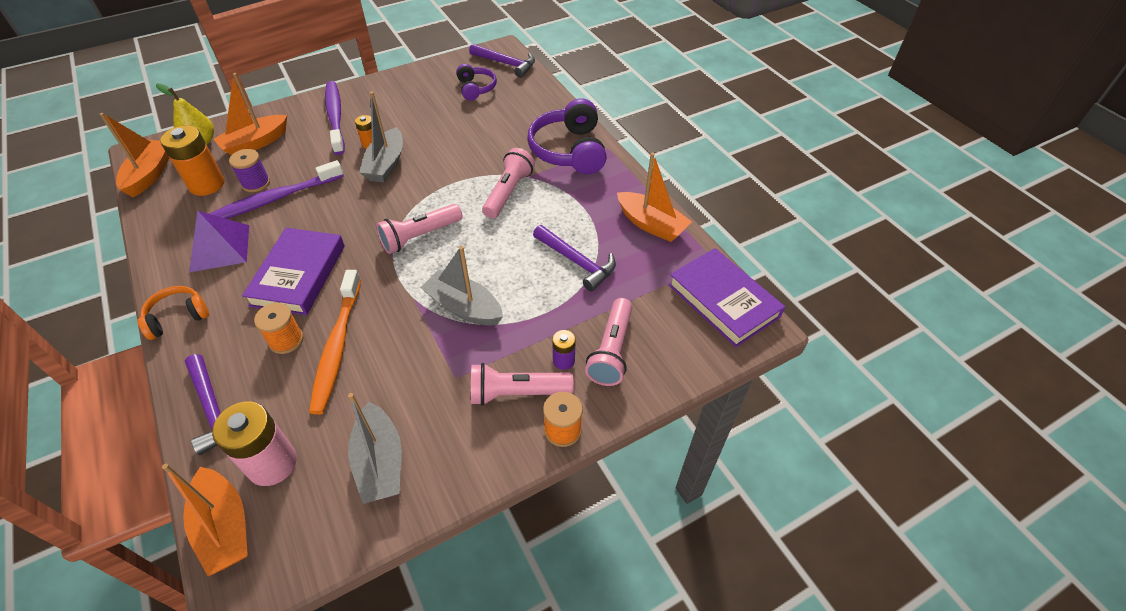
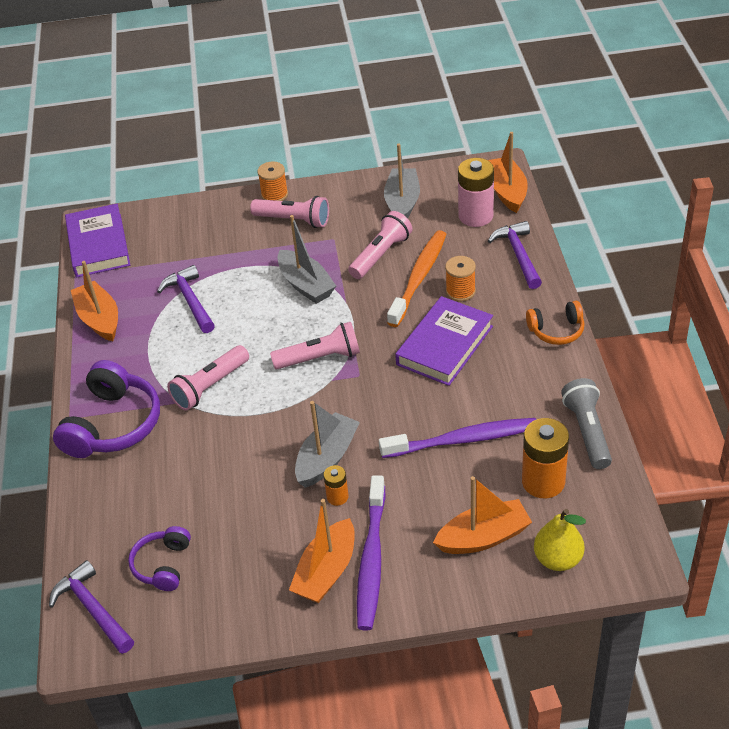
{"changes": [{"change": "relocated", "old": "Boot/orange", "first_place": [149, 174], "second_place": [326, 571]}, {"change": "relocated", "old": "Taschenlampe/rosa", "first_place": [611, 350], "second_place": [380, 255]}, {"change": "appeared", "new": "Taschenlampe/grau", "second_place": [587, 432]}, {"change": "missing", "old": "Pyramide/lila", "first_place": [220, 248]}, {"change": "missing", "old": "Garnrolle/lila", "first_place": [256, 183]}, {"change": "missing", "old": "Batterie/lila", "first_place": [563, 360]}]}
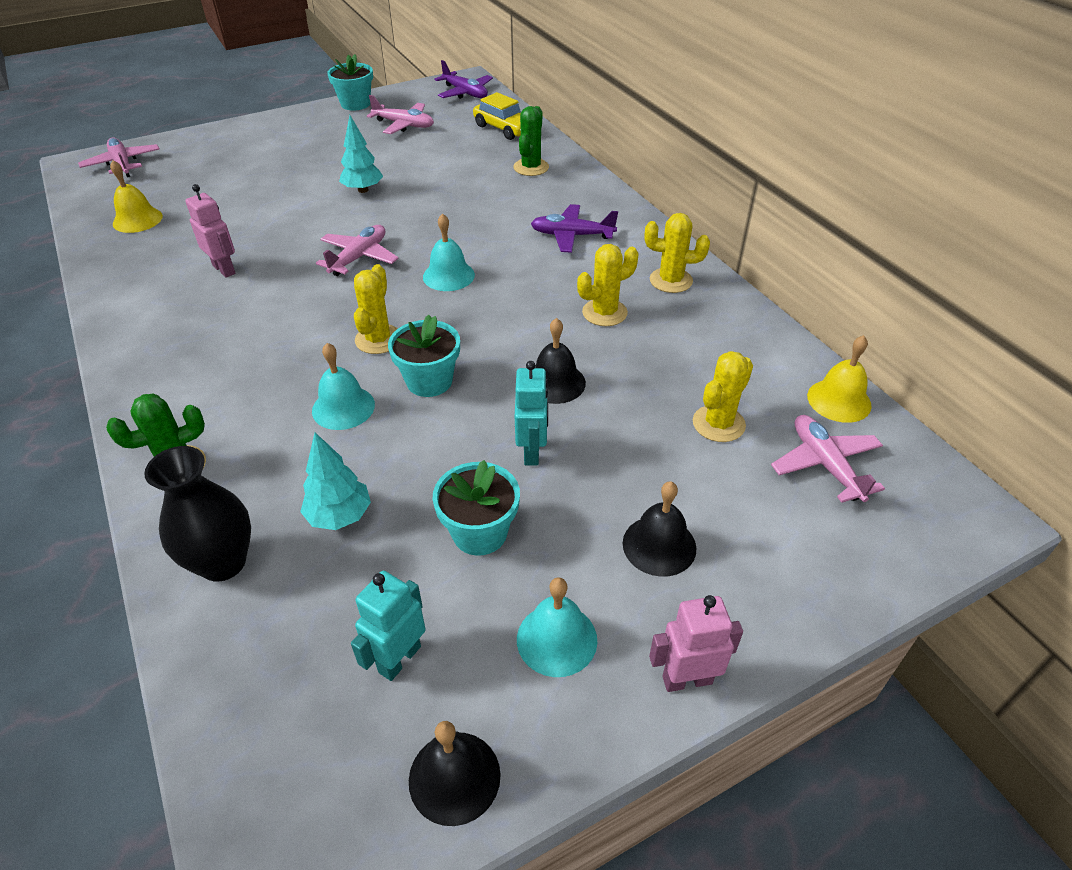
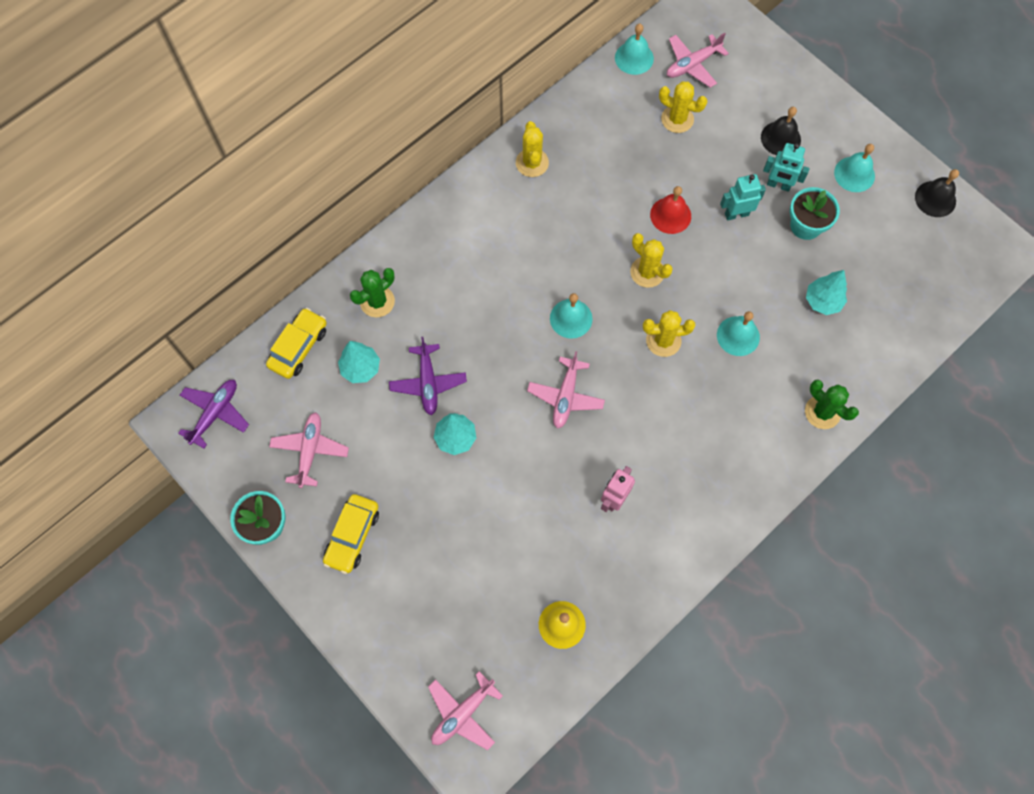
{"changes": [{"change": "appeared", "new": "Auto/gelb", "second_place": [352, 536]}, {"change": "appeared", "new": "Baum/türkis", "second_place": [360, 368]}, {"change": "spun", "old": "Kaktus/grün", "first_place": [531, 167], "second_place": [377, 301], "degrees": -45}, {"change": "relocated", "old": "Flugzeug/lila", "first_place": [572, 236], "second_place": [428, 382]}, {"change": "spun", "old": "Flugzeug/rosa", "first_place": [359, 257], "second_place": [565, 396], "degrees": -90}, {"change": "colour", "old": "Glocke/gelb", "new": "Glocke/türkis", "first_place": [839, 400], "second_place": [634, 58]}, {"change": "relocated", "old": "Kaktus/gelb", "first_place": [604, 313], "second_place": [647, 272]}, {"change": "colour", "old": "Glocke/schwarz", "new": "Glocke/rot", "first_place": [555, 382], "second_place": [670, 215]}, {"change": "relocated", "old": "Roboter/türkis", "first_place": [399, 659], "second_place": [778, 185]}, {"change": "missing", "old": "Vase/schwarz", "first_place": [223, 562]}, {"change": "missing", "old": "Blumentopf/türkis", "first_place": [429, 381]}, {"change": "missing", "old": "Roboter/rosa", "first_place": [687, 679]}]}
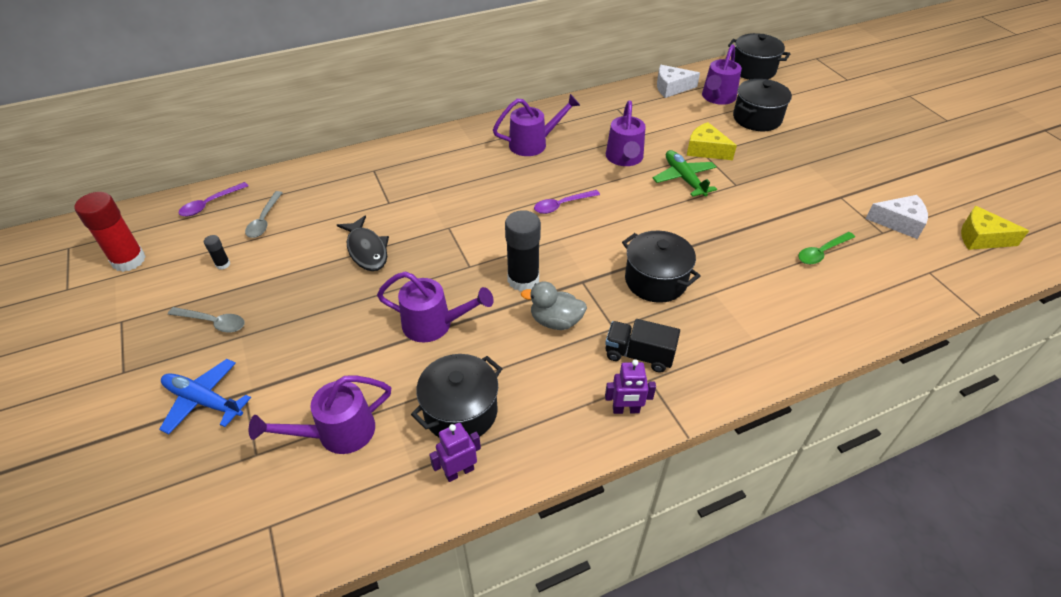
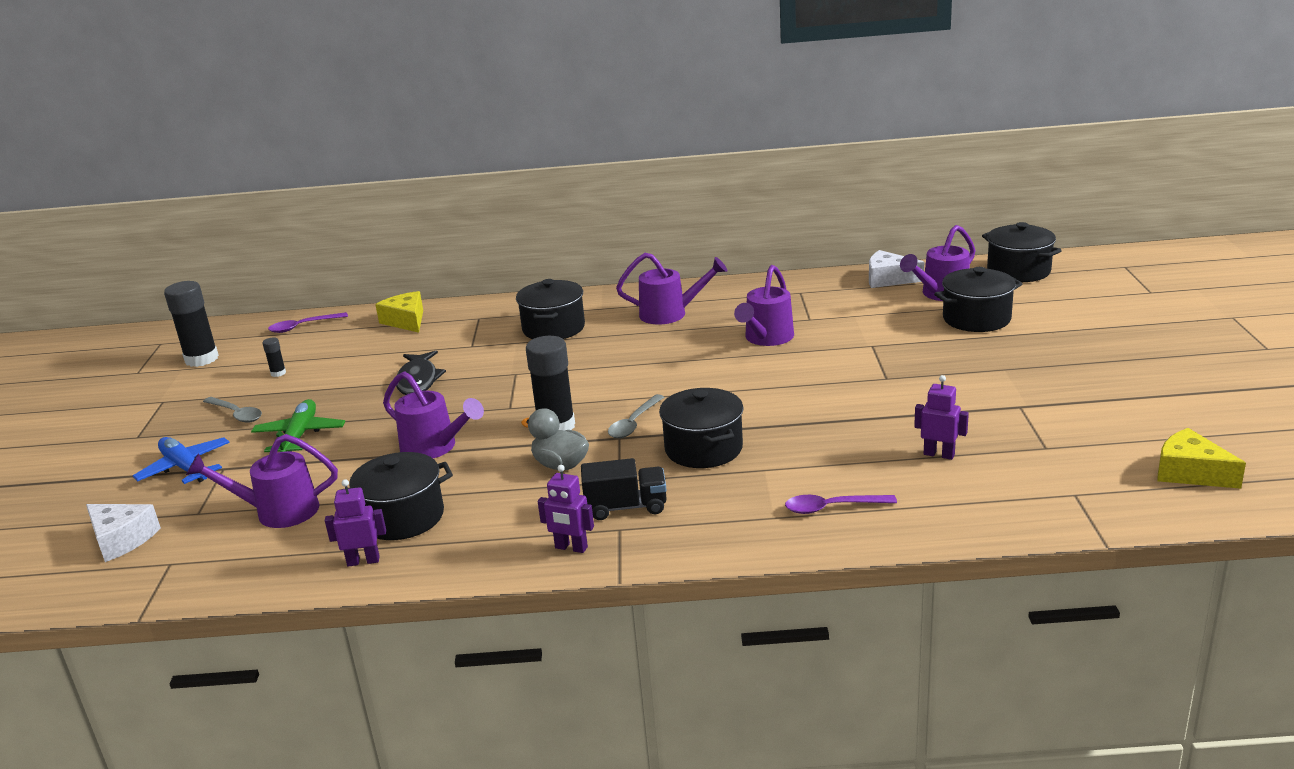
{"changes": [{"change": "relocated", "old": "Käse/weiß", "first_place": [899, 222], "second_place": [122, 539]}, {"change": "colour", "old": "Klebestift/rot", "new": "Klebestift/schwarz", "first_place": [129, 260], "second_place": [202, 359]}, {"change": "relocated", "old": "Flugzeug/grün", "first_place": [684, 179], "second_place": [299, 436]}, {"change": "relocated", "old": "Käse/gelb", "first_place": [705, 150], "second_place": [406, 321]}, {"change": "appeared", "new": "Kochtopf/schwarz", "second_place": [553, 328]}, {"change": "spun", "old": "Lastwagen/schwarz", "first_place": [639, 355], "second_place": [626, 507], "degrees": 135}, {"change": "relocated", "old": "Löffel/grau", "first_place": [264, 220], "second_place": [634, 423]}, {"change": "relocated", "old": "Löffel/lila", "first_place": [561, 205], "second_place": [831, 508]}, {"change": "exchanged", "old": "Löffel/grün", "new": "Roboter/lila", "first_place": [821, 252], "second_place": [939, 454]}]}
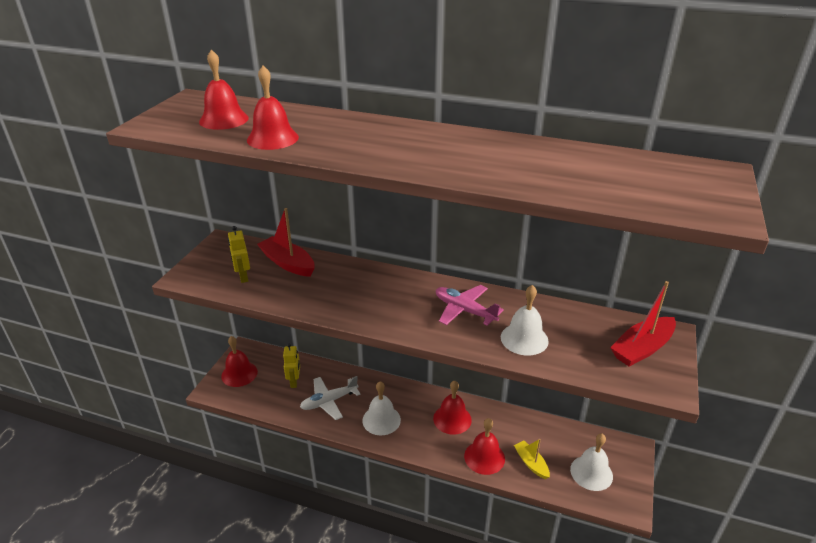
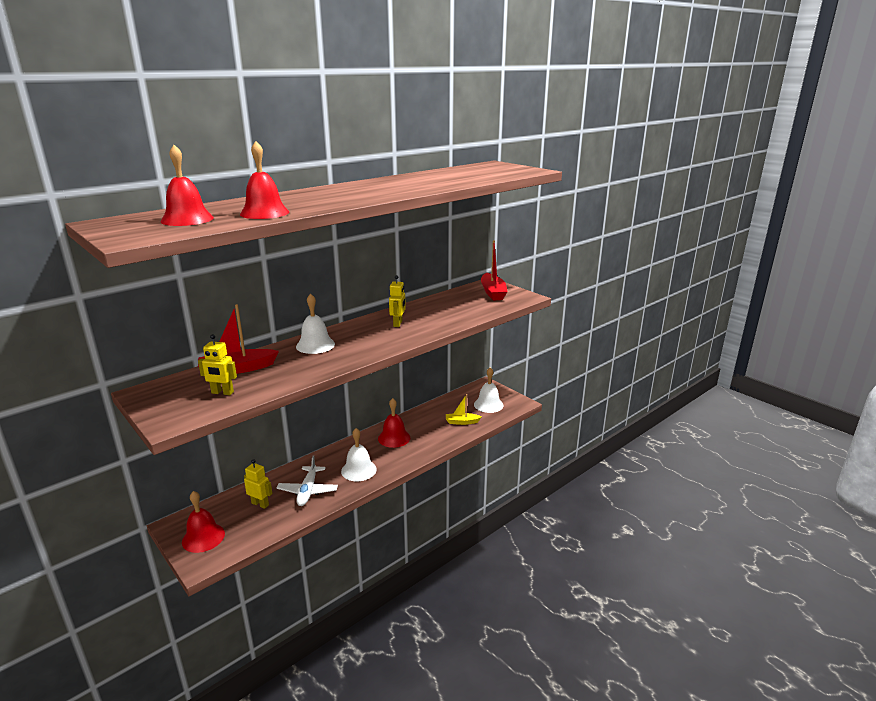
{"changes": [{"change": "relocated", "old": "Glocke/weiß", "first_place": [524, 339], "second_place": [315, 345]}, {"change": "exchanged", "old": "Flugzeug/rosa", "new": "Roboter/gelb", "first_place": [464, 310], "second_place": [398, 324]}, {"change": "missing", "old": "Glocke/rot", "first_place": [484, 457]}]}
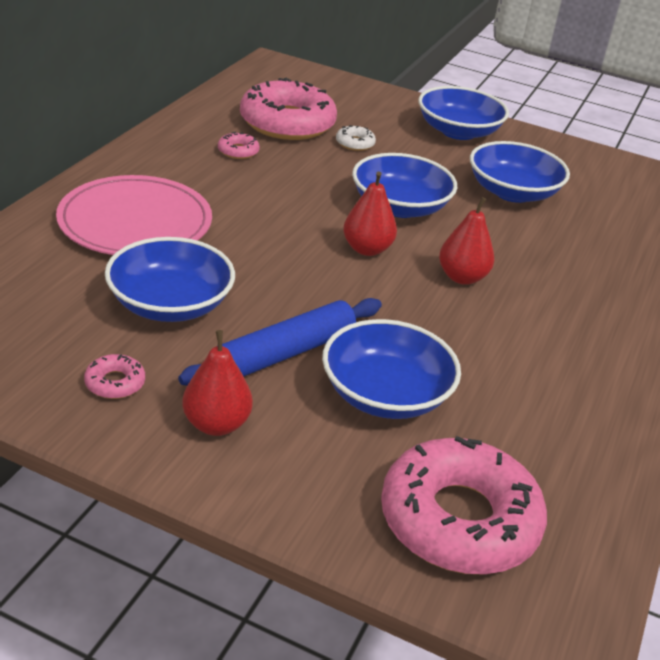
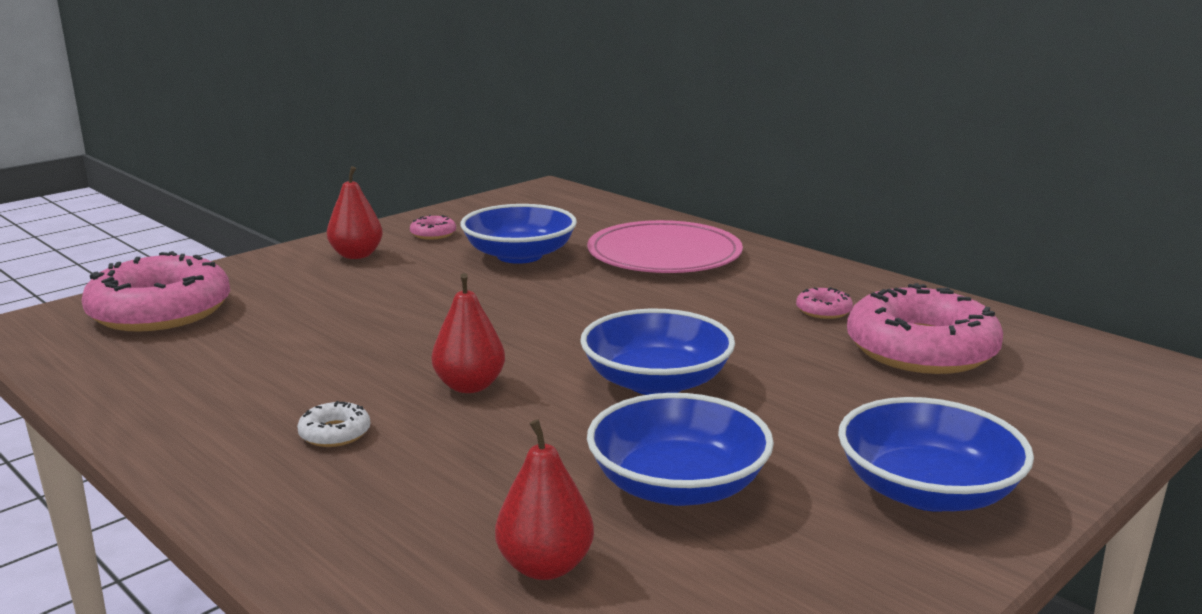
{"changes": [{"change": "relocated", "old": "Donut/weiß", "first_place": [355, 143], "second_place": [335, 433]}, {"change": "relocated", "old": "Birne/rot", "first_place": [367, 249], "second_place": [545, 566]}, {"change": "missing", "old": "Nudelholz/blau", "first_place": [285, 353]}, {"change": "missing", "old": "Schüssel/blau", "first_place": [385, 394]}]}
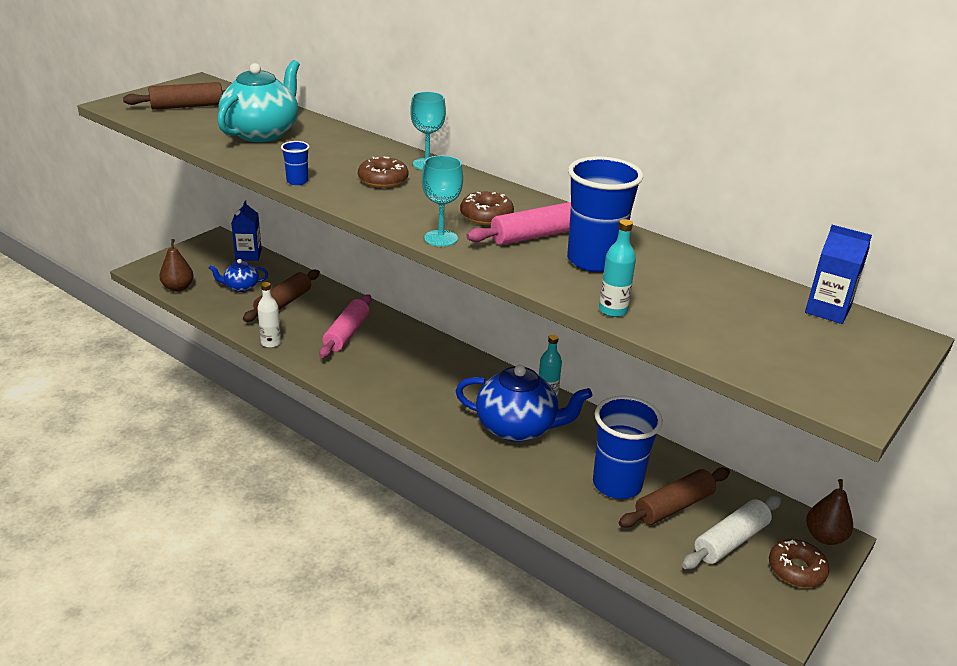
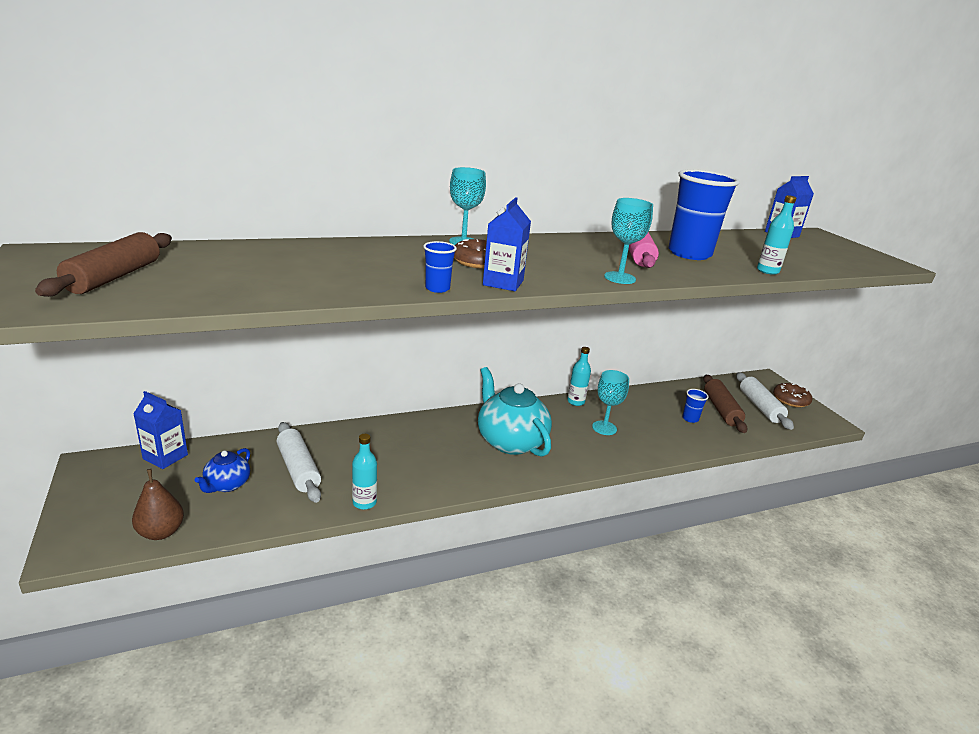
{"changes": [{"change": "colour", "old": "Nudelholz/braun", "new": "Nudelholz/weiß", "first_place": [283, 303], "second_place": [298, 469]}, {"change": "colour", "old": "Flasche/weiß", "new": "Flasche/türkis", "first_place": [271, 343], "second_place": [364, 503]}, {"change": "relocated", "old": "Teekanne/türkis", "first_place": [262, 133], "second_place": [510, 441]}, {"change": "appeared", "new": "Getränkekarton/blau", "second_place": [503, 283]}, {"change": "exchanged", "old": "Teekanne/blau", "new": "Kelch/türkis", "first_place": [517, 427], "second_place": [604, 428]}, {"change": "size", "old": "Becher/blau", "first_place": [617, 484], "second_place": [690, 418], "factor": 0.44}, {"change": "missing", "old": "Nudelholz/rosa", "first_place": [346, 333]}, {"change": "missing", "old": "Donut/braun", "first_place": [486, 216]}, {"change": "missing", "old": "Birne/braun", "first_place": [824, 537]}]}
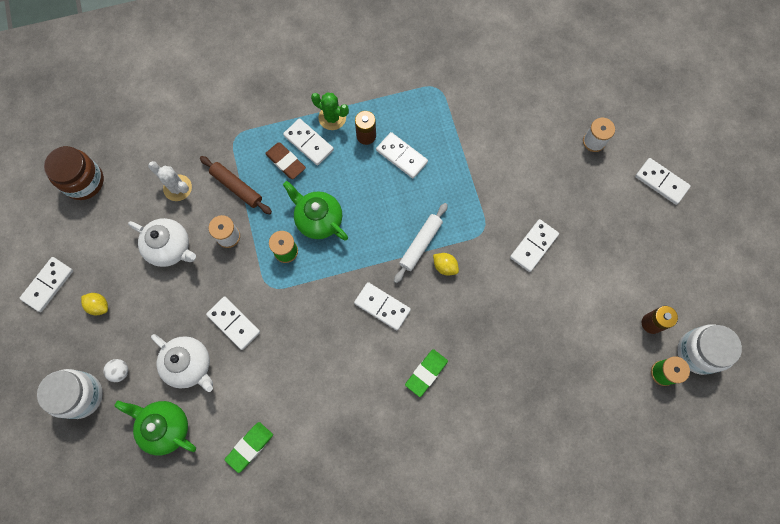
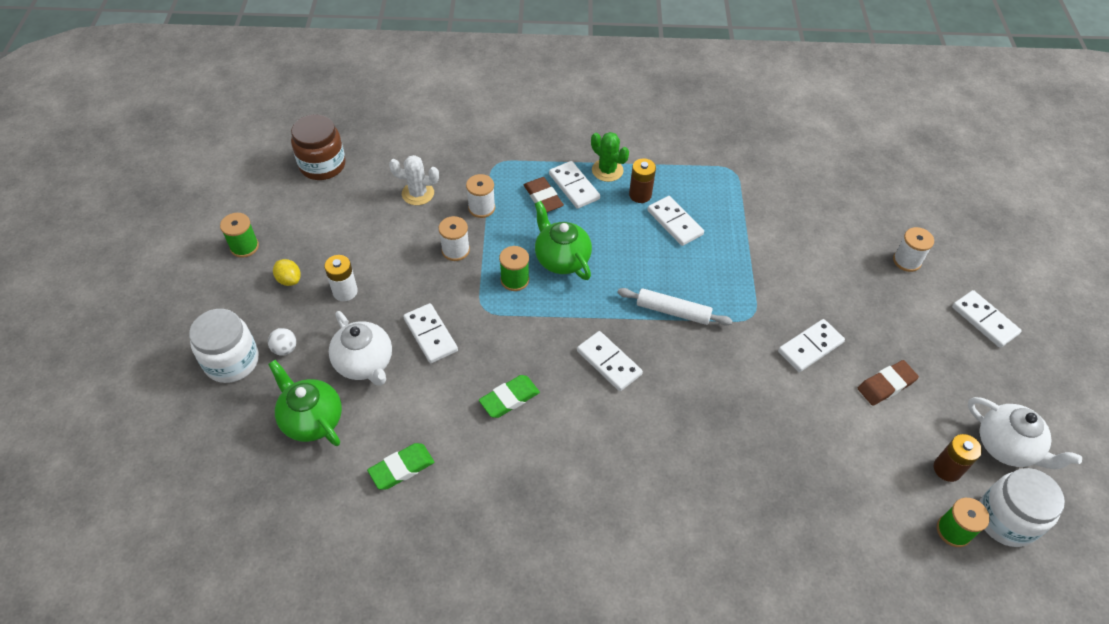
{"changes": [{"change": "exchanged", "old": "Dominostein/weiß", "new": "Garnrolle/grün", "first_place": [48, 285], "second_place": [244, 247]}, {"change": "appeared", "new": "Batterie/weiß", "second_place": [345, 291]}, {"change": "spun", "old": "Kaktus/weiß", "first_place": [177, 188], "second_place": [418, 193], "degrees": -45}, {"change": "exchanged", "old": "Nudelholz/braun", "new": "Garnrolle/weiß", "first_place": [237, 187], "second_place": [481, 208]}, {"change": "relocated", "old": "Radiergummi/grün", "first_place": [426, 373], "second_place": [509, 398]}, {"change": "spun", "old": "Nudelholz/weiß", "first_place": [420, 244], "second_place": [673, 311], "degrees": 60}, {"change": "appeared", "new": "Radiergummi/braun", "second_place": [886, 385]}, {"change": "relocated", "old": "Teekanne/weiß", "first_place": [170, 248], "second_place": [1006, 446]}, {"change": "missing", "old": "Zitrone/gelb", "first_place": [445, 266]}]}
